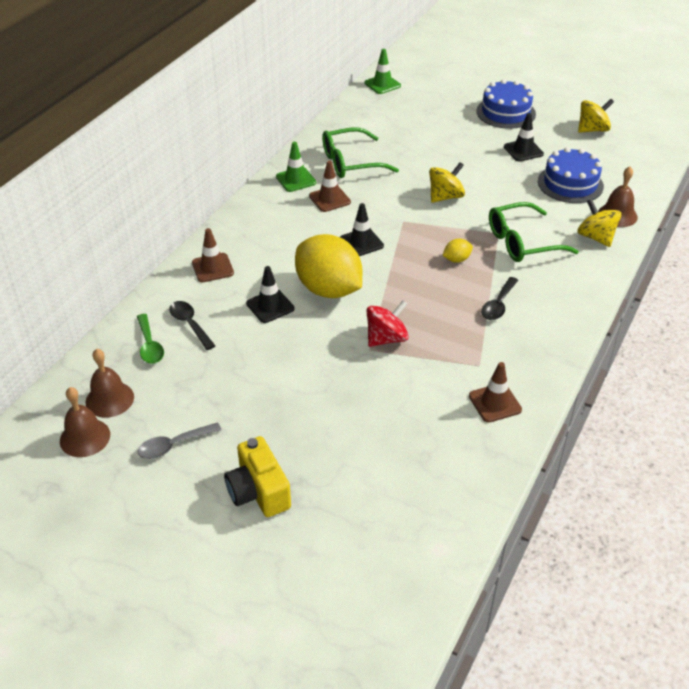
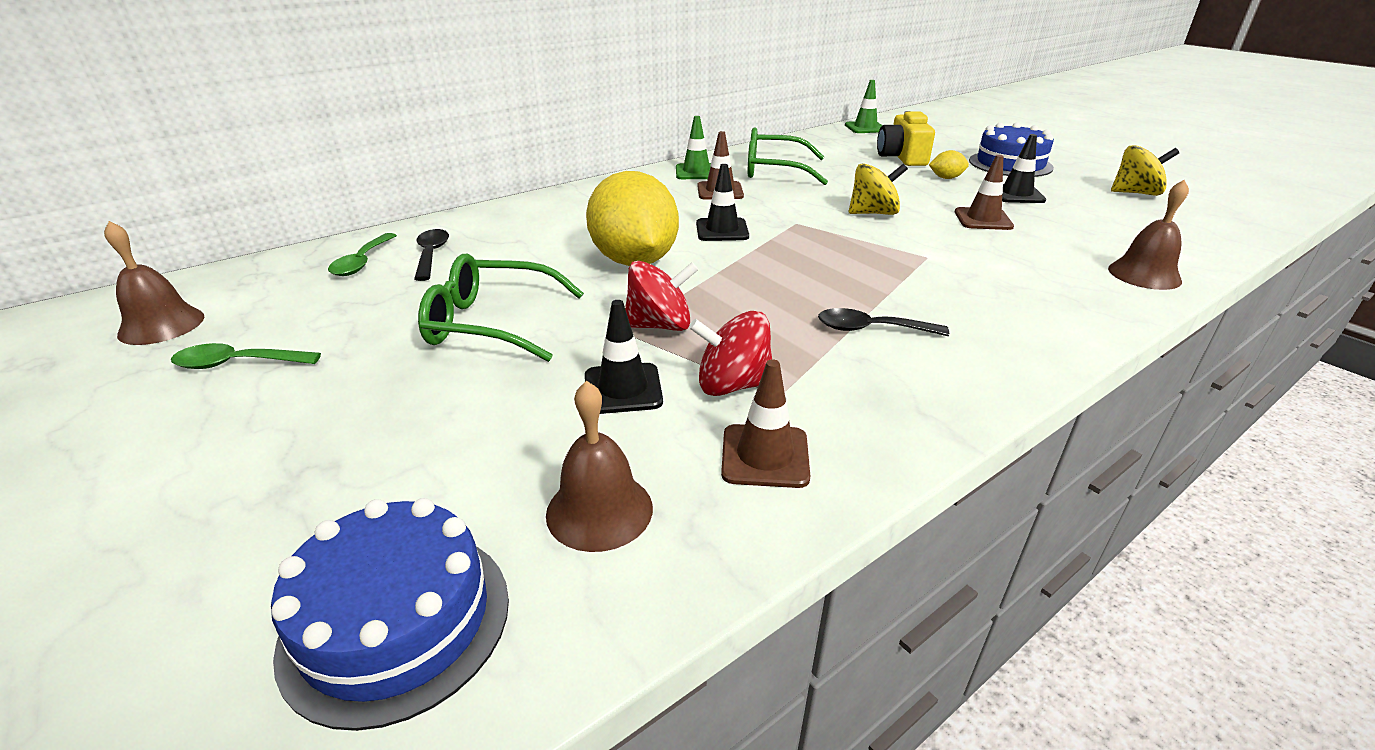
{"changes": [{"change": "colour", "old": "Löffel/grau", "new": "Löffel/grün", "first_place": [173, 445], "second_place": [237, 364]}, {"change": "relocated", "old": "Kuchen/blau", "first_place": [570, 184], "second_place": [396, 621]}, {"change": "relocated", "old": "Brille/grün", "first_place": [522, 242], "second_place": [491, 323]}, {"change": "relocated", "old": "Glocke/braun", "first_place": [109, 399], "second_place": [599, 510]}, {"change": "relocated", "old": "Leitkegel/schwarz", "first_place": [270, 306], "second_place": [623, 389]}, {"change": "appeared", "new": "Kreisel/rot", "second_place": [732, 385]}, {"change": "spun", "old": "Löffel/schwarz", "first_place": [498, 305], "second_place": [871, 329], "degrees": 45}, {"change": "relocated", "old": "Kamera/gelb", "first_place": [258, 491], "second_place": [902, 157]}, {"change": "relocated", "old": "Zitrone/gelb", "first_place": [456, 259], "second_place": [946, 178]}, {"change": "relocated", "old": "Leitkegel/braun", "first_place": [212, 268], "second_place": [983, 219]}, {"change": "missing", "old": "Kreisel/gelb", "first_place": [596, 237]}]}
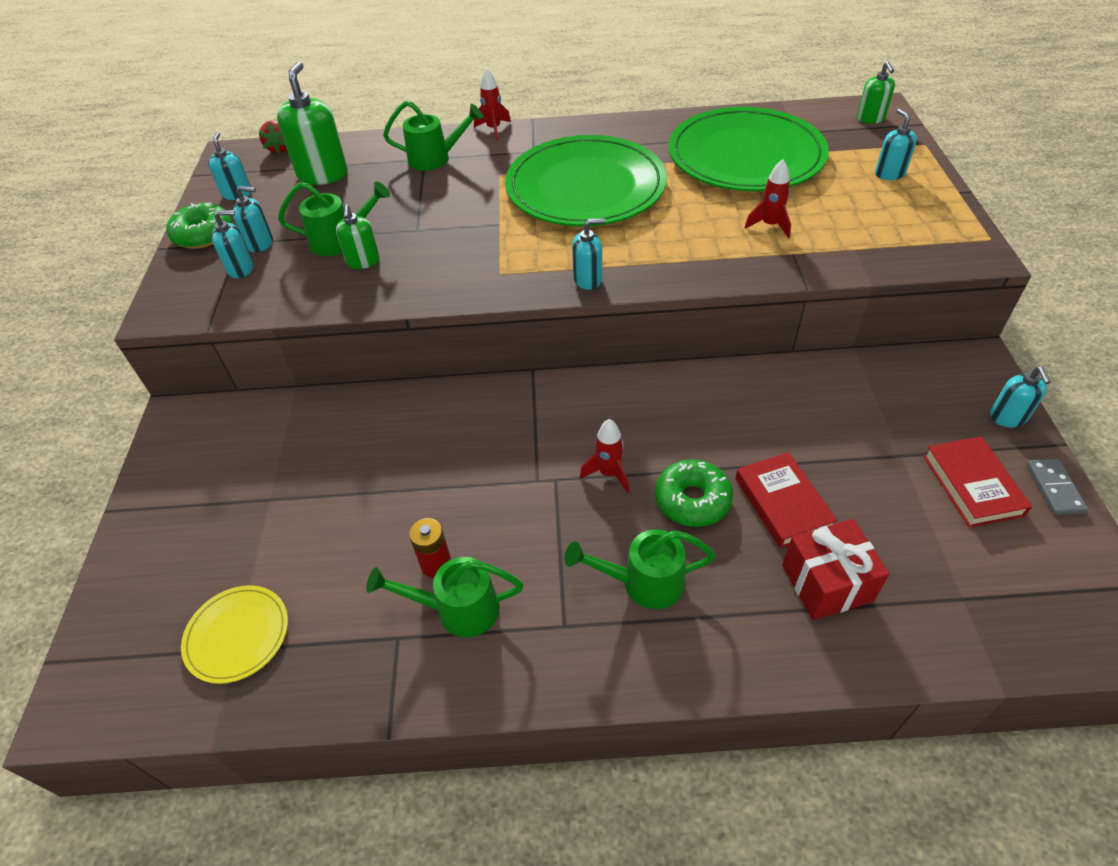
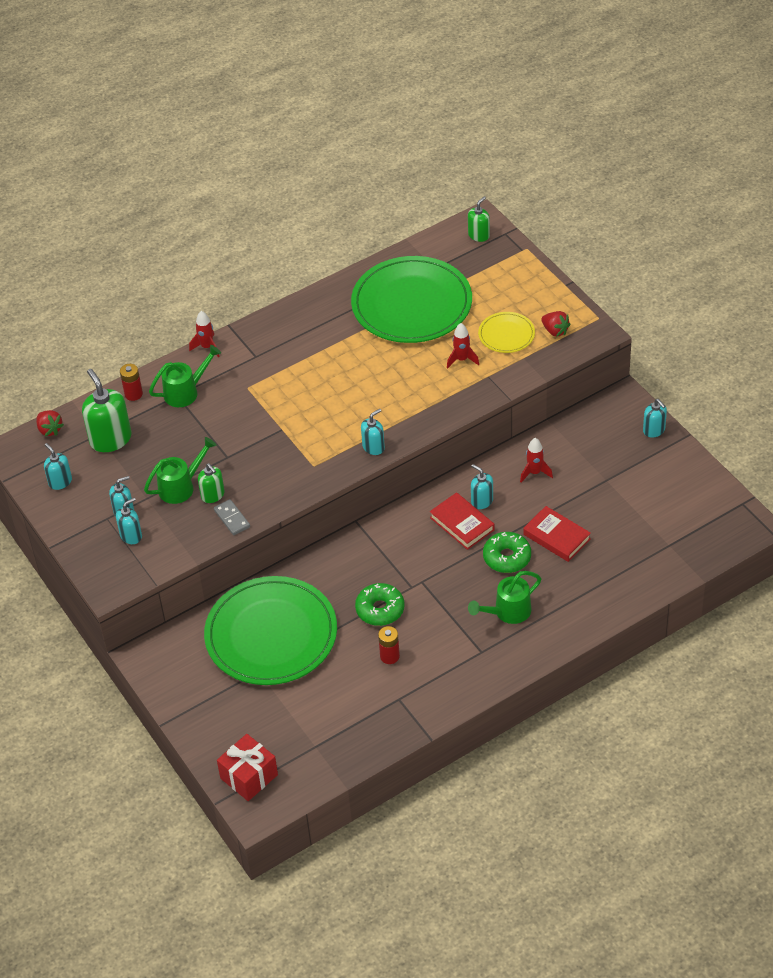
{"changes": [{"change": "appeared", "new": "Batterie/rot", "second_place": [133, 394]}, {"change": "relocated", "old": "Teller/grün", "first_place": [585, 187], "second_place": [271, 634]}, {"change": "relocated", "old": "Dominostein/grau", "first_place": [1054, 488], "second_place": [232, 518]}, {"change": "relocated", "old": "Geschenk/rot", "first_place": [826, 583], "second_place": [249, 776]}, {"change": "relocated", "old": "Donut/grün", "first_place": [203, 234], "second_place": [380, 609]}, {"change": "relocated", "old": "Buch/rot", "first_place": [972, 485], "second_place": [462, 524]}, {"change": "spun", "old": "Seifenspender/grün", "first_place": [870, 118], "second_place": [479, 235], "degrees": -105}, {"change": "relocated", "old": "Seifenspender/türkis", "first_place": [889, 174], "second_place": [482, 501]}, {"change": "relocated", "old": "Teller/gelb", "first_place": [237, 635], "second_place": [506, 334]}, {"change": "relocated", "old": "Rakete/rot", "first_place": [608, 473], "second_place": [534, 472]}, {"change": "appeared", "new": "Erdbeere/rot", "second_place": [555, 331]}, {"change": "missing", "old": "Gießkanne/grün", "first_place": [458, 609]}]}
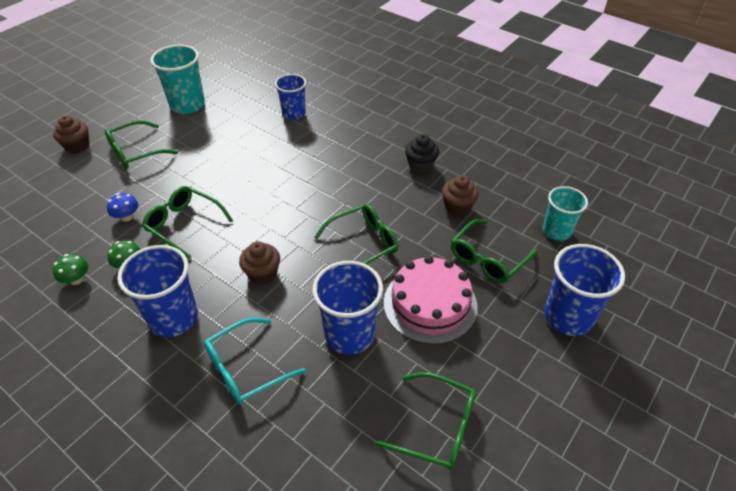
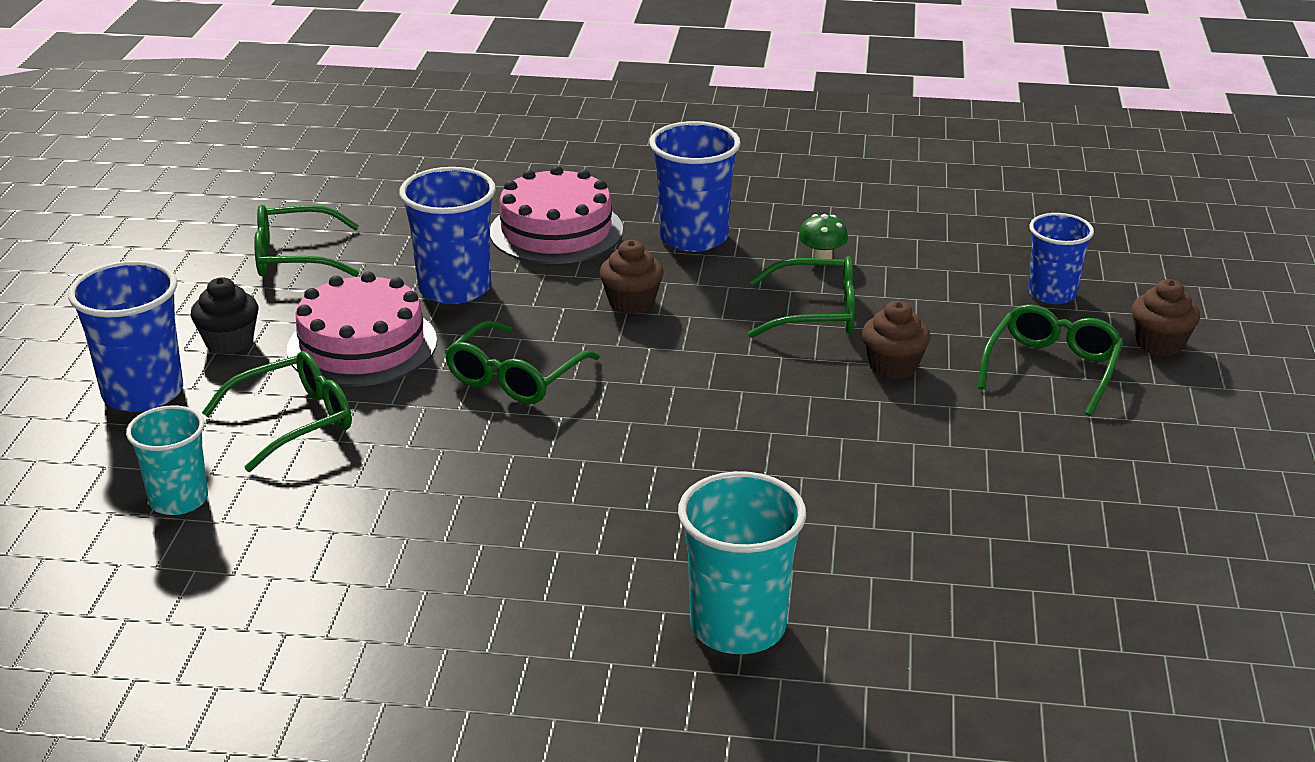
{"changes": [{"change": "relocated", "old": "Muffin/schwarz", "first_place": [420, 165], "second_place": [229, 342]}, {"change": "spun", "old": "Brille/grün", "first_place": [487, 259], "second_place": [295, 421], "degrees": 45}, {"change": "exchanged", "old": "Brille/türkis", "new": "Kuchen/rosa", "first_place": [245, 369], "second_place": [556, 231]}, {"change": "relocated", "old": "Becher/türkis", "first_place": [187, 105], "second_place": [738, 626]}, {"change": "relocated", "old": "Muffin/braun", "first_place": [457, 207], "second_place": [893, 366]}, {"change": "relocated", "old": "Becher/blau", "first_place": [294, 114], "second_place": [1052, 293]}, {"change": "missing", "old": "Pilz/grün", "first_place": [76, 279]}, {"change": "missing", "old": "Pilz/blau", "first_place": [127, 217]}]}
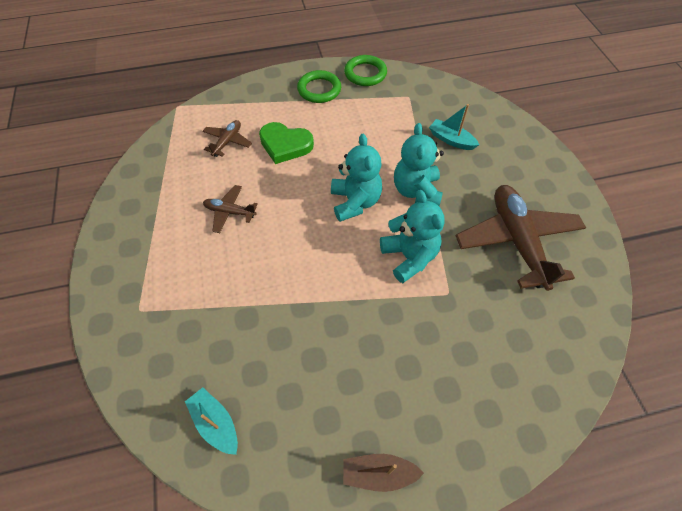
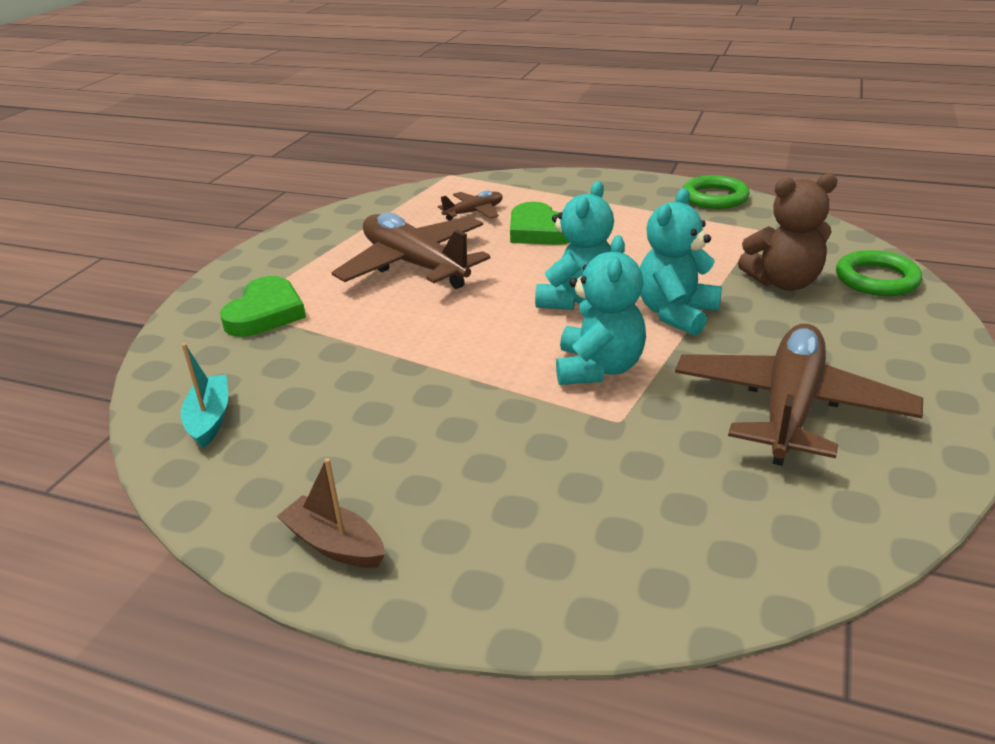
{"changes": [{"change": "appeared", "new": "Herz/grün", "second_place": [265, 313]}, {"change": "size", "old": "Flugzeug/braun", "first_place": [230, 212], "second_place": [414, 265], "factor": 2.09}, {"change": "exchanged", "old": "Boot/türkis", "new": "Teddybär/braun", "first_place": [451, 140], "second_place": [783, 282]}, {"change": "relocated", "old": "Ring/grün", "first_place": [319, 90], "second_place": [876, 279]}]}
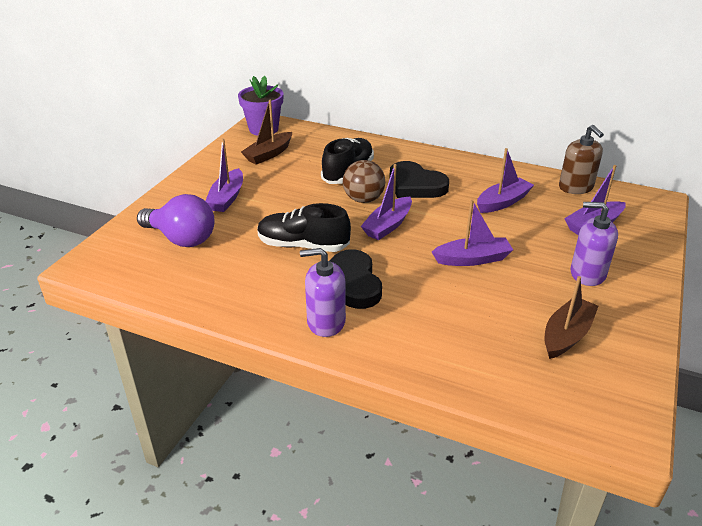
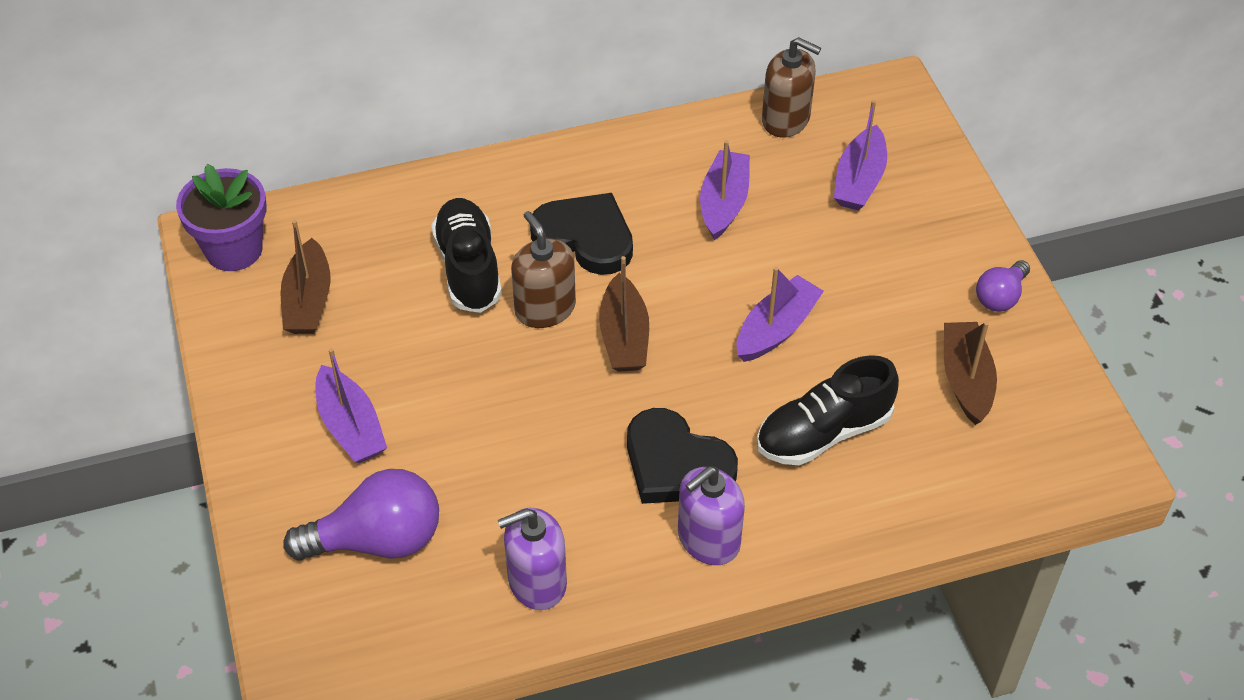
{"changes": [{"change": "relocated", "old": "Seifenspender/lila", "first_place": [587, 274], "second_place": [537, 582]}, {"change": "exchanged", "old": "Ball/braun", "new": "Seifenspender/braun", "first_place": [363, 199], "second_place": [545, 308]}, {"change": "spun", "old": "Herz/schwarz", "first_place": [415, 185], "second_place": [585, 237], "degrees": -150}, {"change": "colour", "old": "Boot/lila", "new": "Boot/braun", "first_place": [388, 225], "second_place": [624, 336]}, {"change": "relocated", "old": "Schuh/schwarz", "first_place": [303, 245], "second_place": [823, 433]}, {"change": "appeared", "new": "Glühbirne/lila", "second_place": [1000, 297]}]}
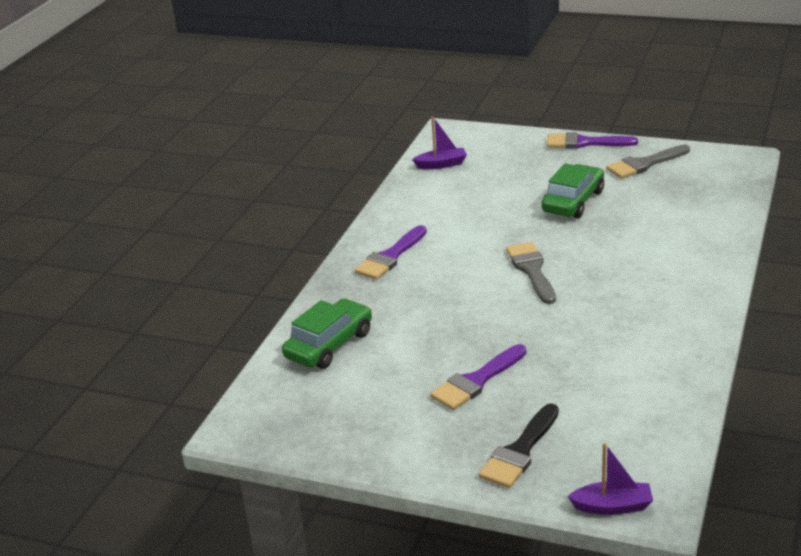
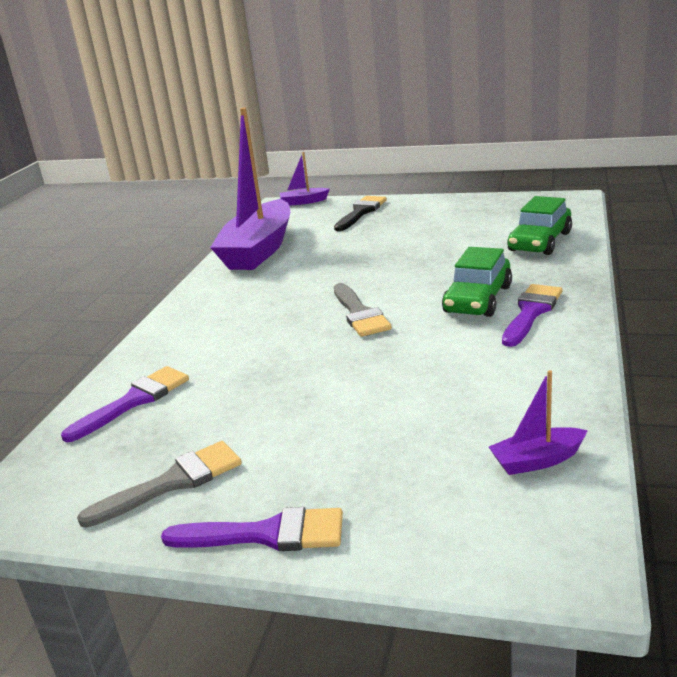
{"changes": [{"change": "relocated", "old": "Pinsel/lila", "first_place": [476, 381], "second_place": [134, 401]}, {"change": "appeared", "new": "Boot/lila", "second_place": [259, 250]}, {"change": "relocated", "old": "Auto/grün", "first_place": [573, 201], "second_place": [478, 299]}]}
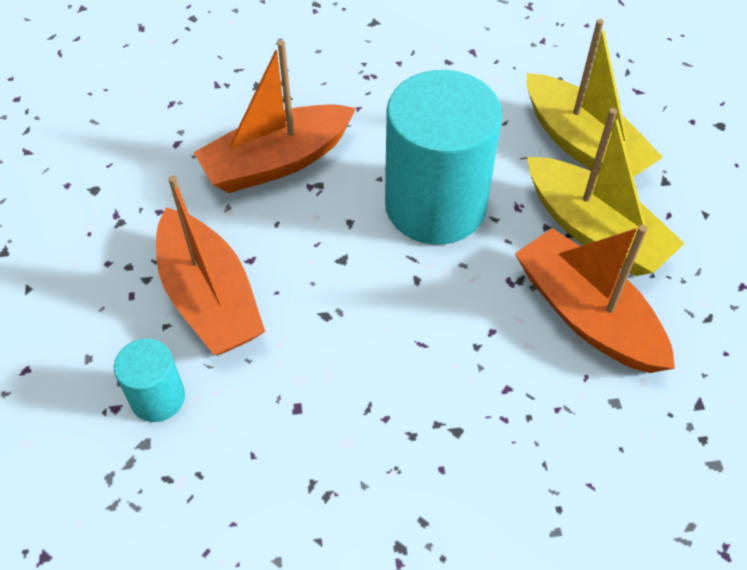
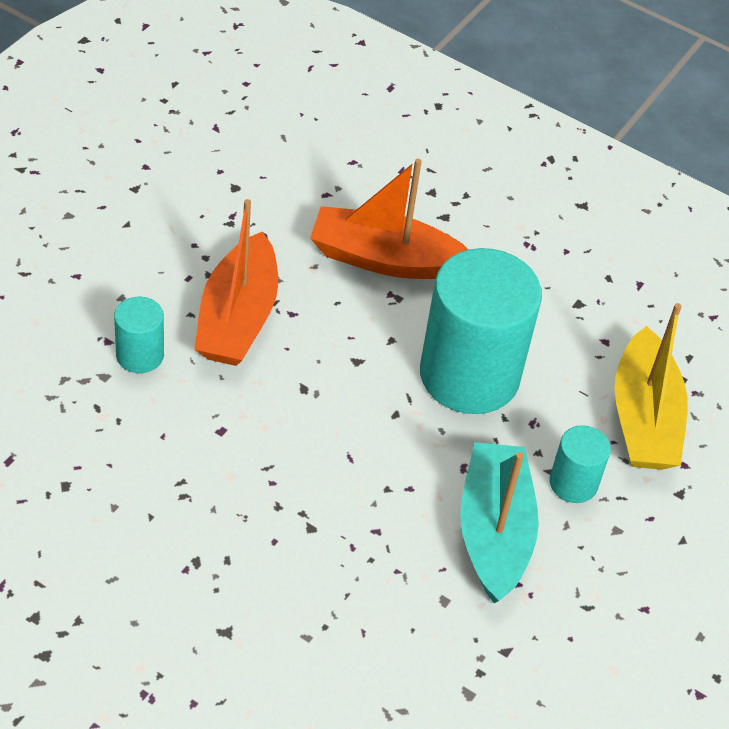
{"changes": [{"change": "colour", "old": "Boot/orange", "new": "Boot/türkis", "first_place": [587, 315], "second_place": [494, 532]}, {"change": "exchanged", "old": "Boot/gelb", "new": "Vollzylinder/türkis", "first_place": [594, 230], "second_place": [573, 483]}]}
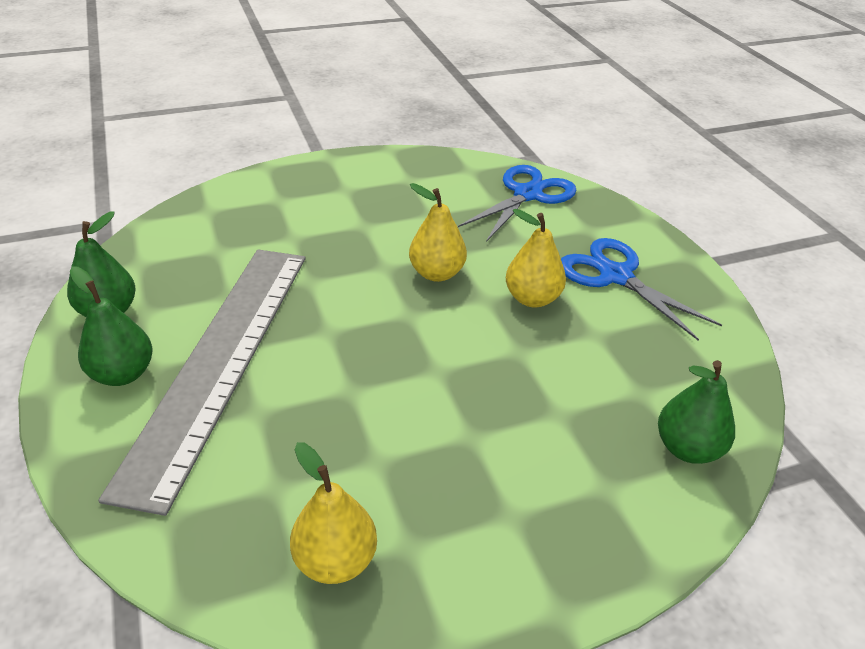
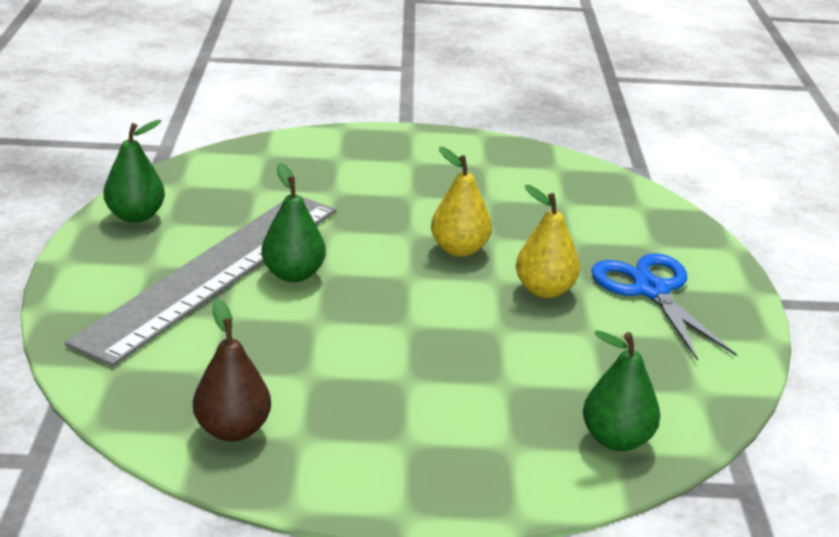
{"changes": [{"change": "colour", "old": "Birne/gelb", "new": "Birne/braun", "first_place": [335, 560], "second_place": [233, 430]}, {"change": "relocated", "old": "Birne/grün", "first_place": [123, 374], "second_place": [293, 274]}, {"change": "missing", "old": "Schere/blau", "first_place": [527, 195]}]}
